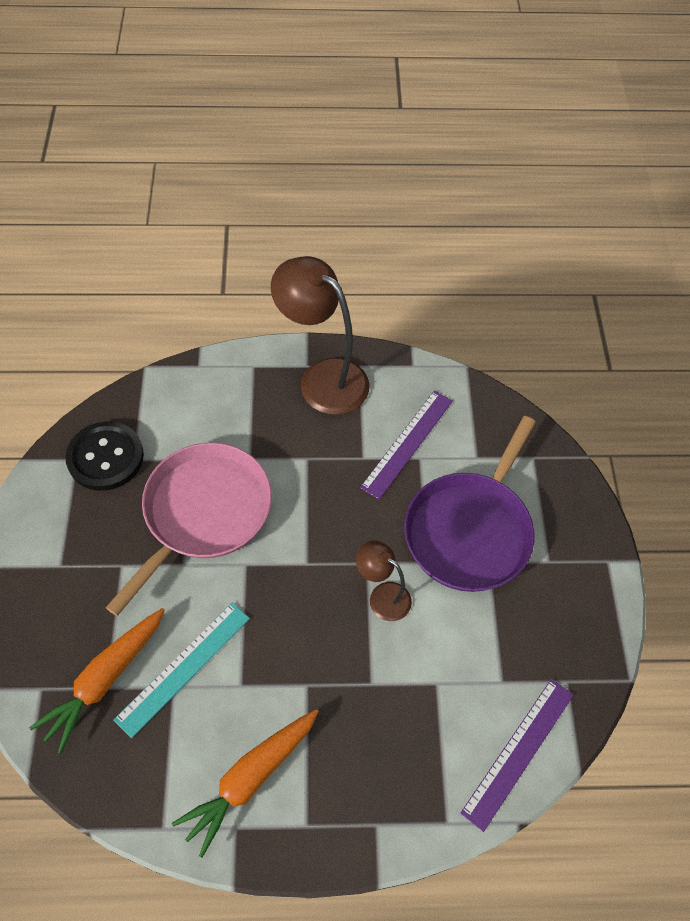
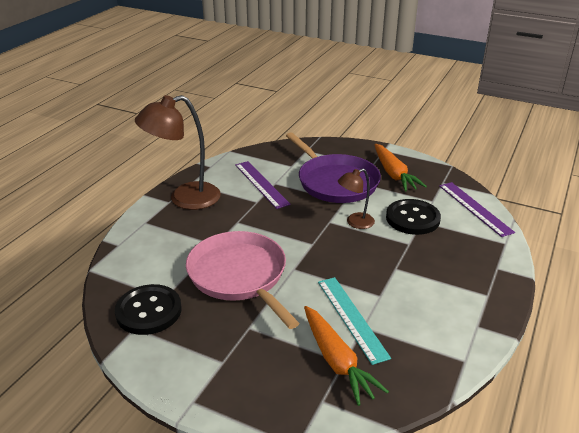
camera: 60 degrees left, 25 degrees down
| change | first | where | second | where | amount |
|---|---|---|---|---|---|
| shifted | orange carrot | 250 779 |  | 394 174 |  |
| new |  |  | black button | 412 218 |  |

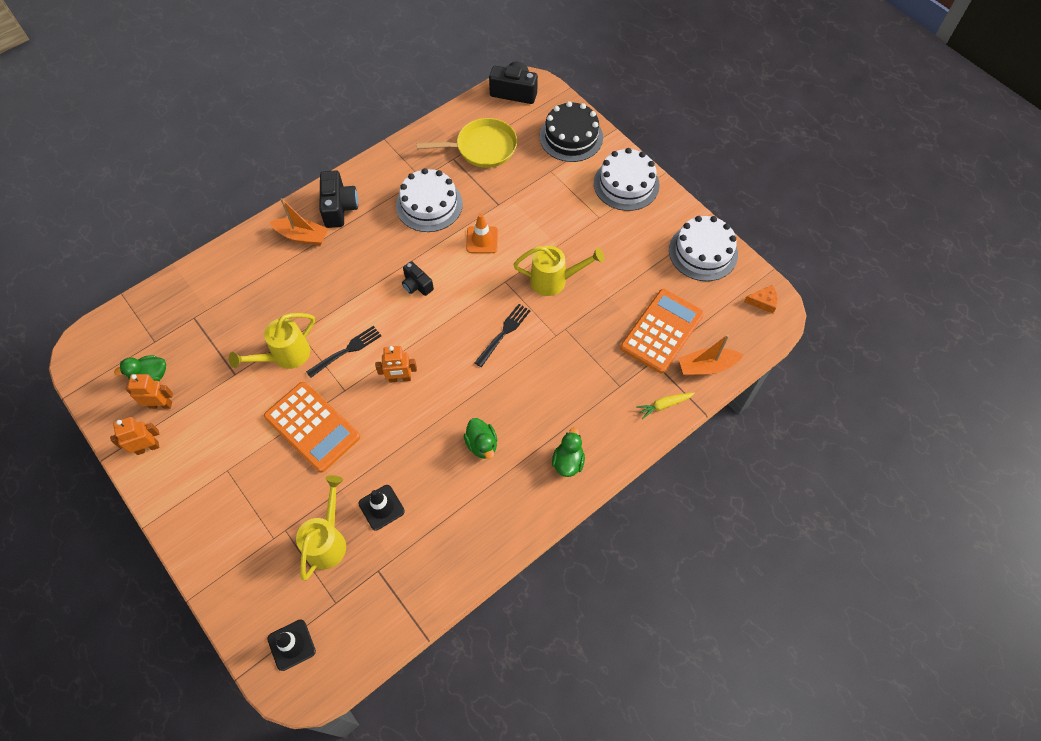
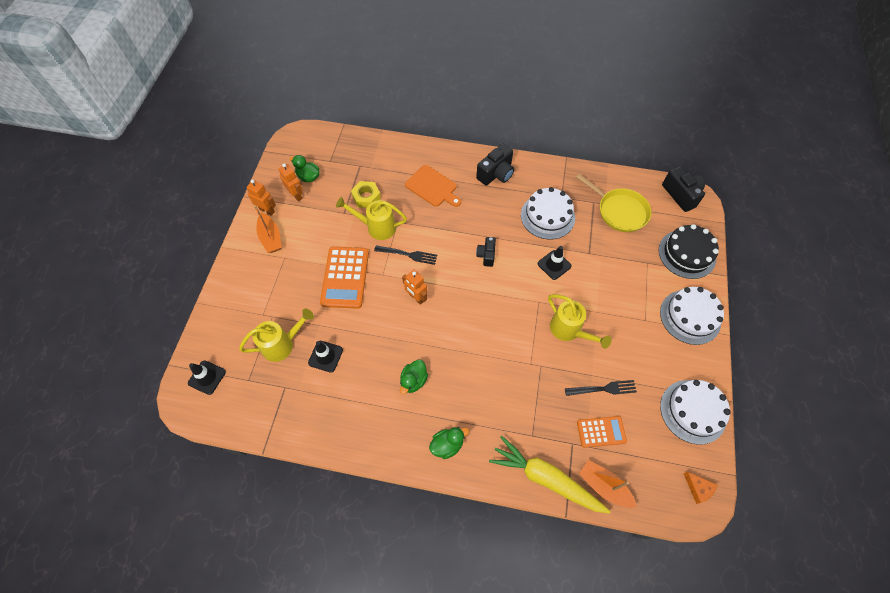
camera: 50 degrees right, 0 degrees up
| change | first | where | second | where | amount |
|---|---|---|---|---|---|
| shifted | orange boat | 302 236 |  | 271 238 |  |
| repainted | orange traffic cone | 482 240 | black traffic cone | 554 265 |  |
| shifted | black fork | 503 333 |  | 603 389 |  |
| scaled | orange calculator | 662 331 |  | 601 432 | x0.59 |
| scaled | yellow carrot | 664 405 |  | 545 478 | x2.23 |
| new |  |  | yellow nut | 366 197 |  |
| new |  |  | orange cutting board | 433 187 |  |

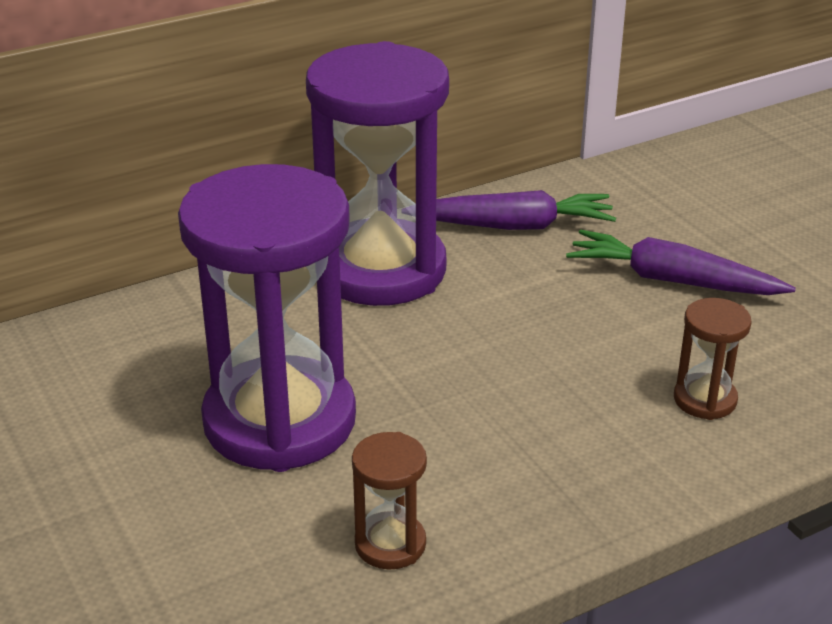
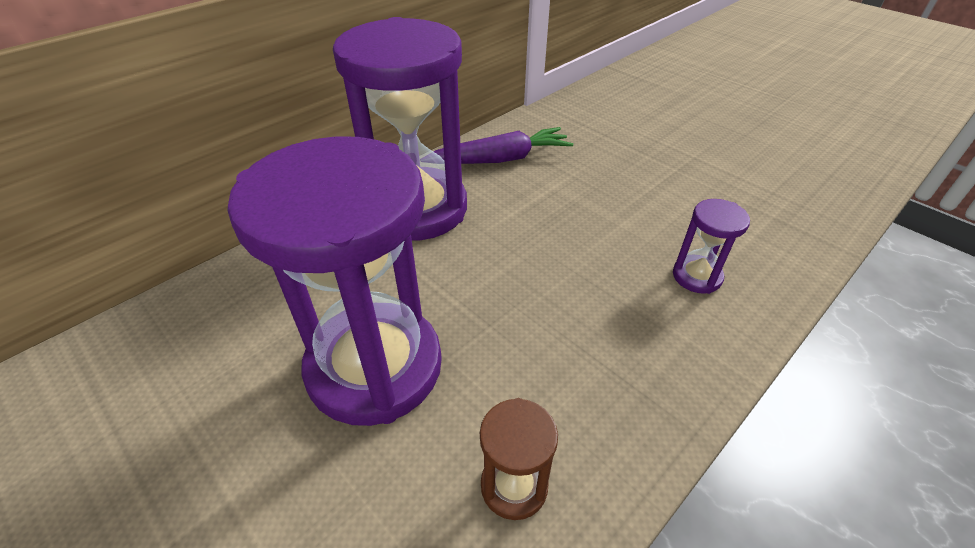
camera: 15 degrees left, 10 degrees up
| change | first | where | second | where | amount |
|---|---|---|---|---|---|
| gone | purple carrot | 671 280 |  |  |  |
| repainted | brown hourglass | 705 400 | purple hourglass | 697 276 |  |

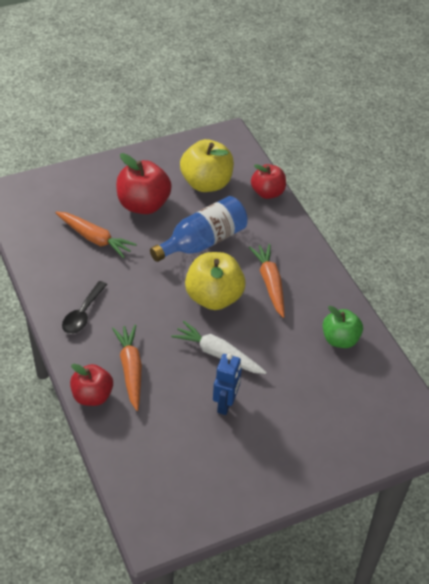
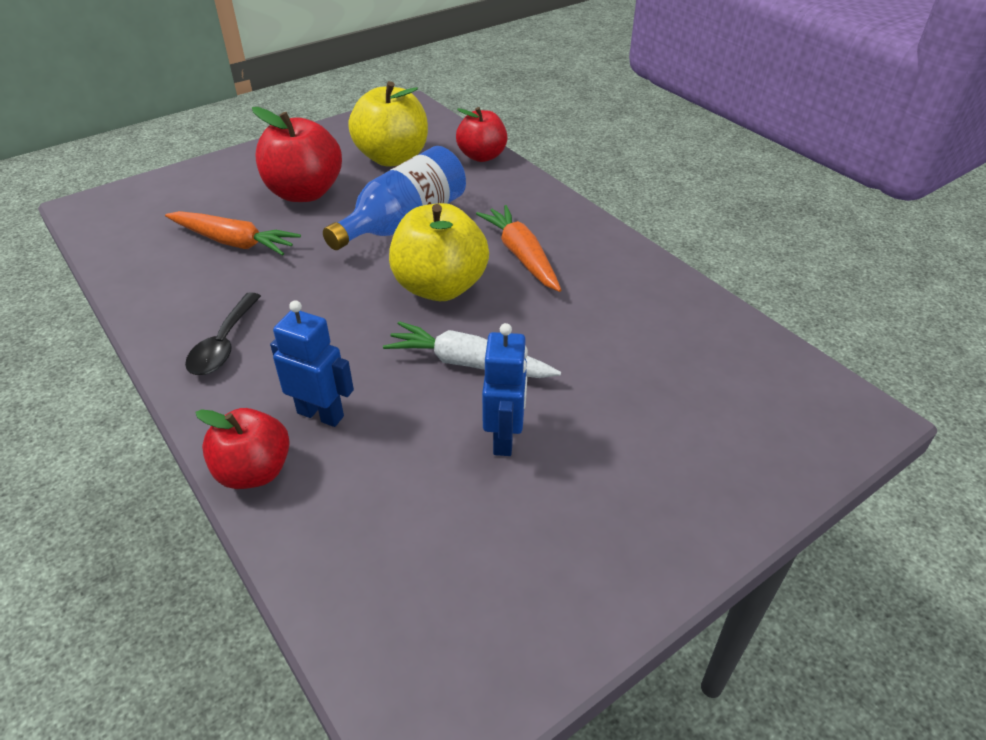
camera: 10 degrees left, 5 degrees down
| change | first | where | second | where | amount |
|---|---|---|---|---|---|
| swapped | orange carrot | 130 370 | blue robot | 321 414 |  |
| gone | green apple | 340 339 |  |  |  |

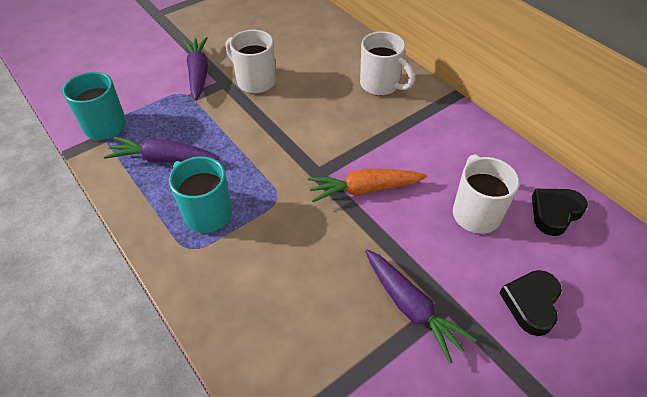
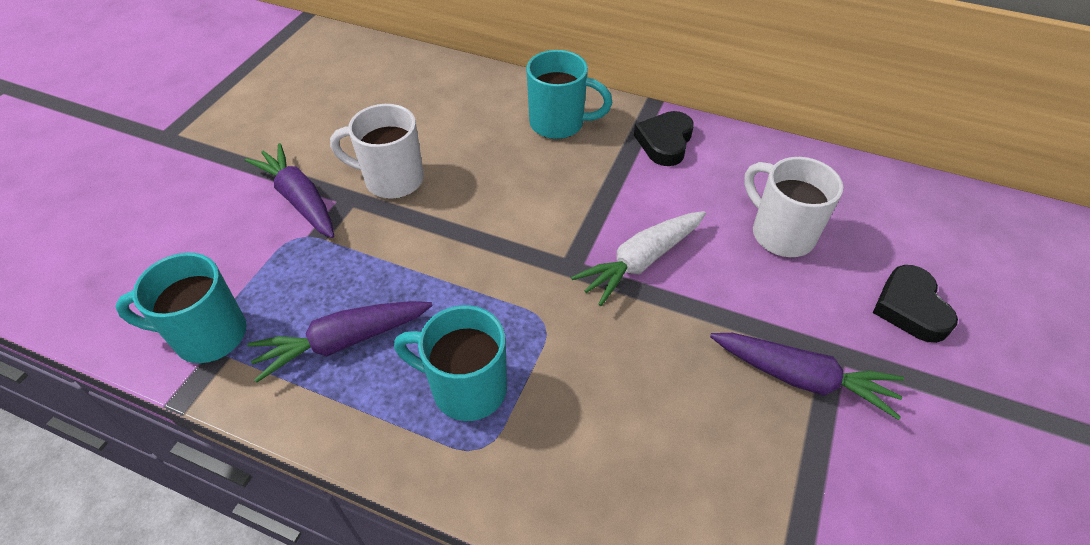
camera: 30 degrees left, 0 degrees up
| change | first | where | second | where | amount |
|---|---|---|---|---|---|
| repainted | orange carrot | 364 189 | white carrot | 640 262 |  |
| repainted | white mug | 381 85 | turquoise mug | 559 124 |  |
| shifted | black heart | 555 213 |  | 665 142 |  |

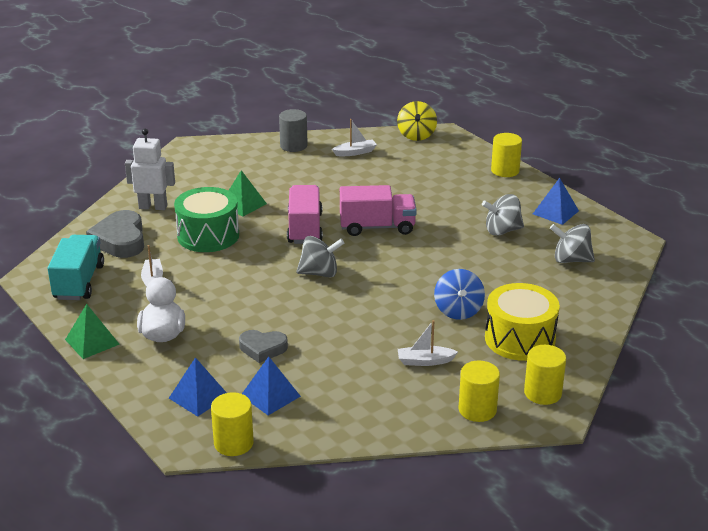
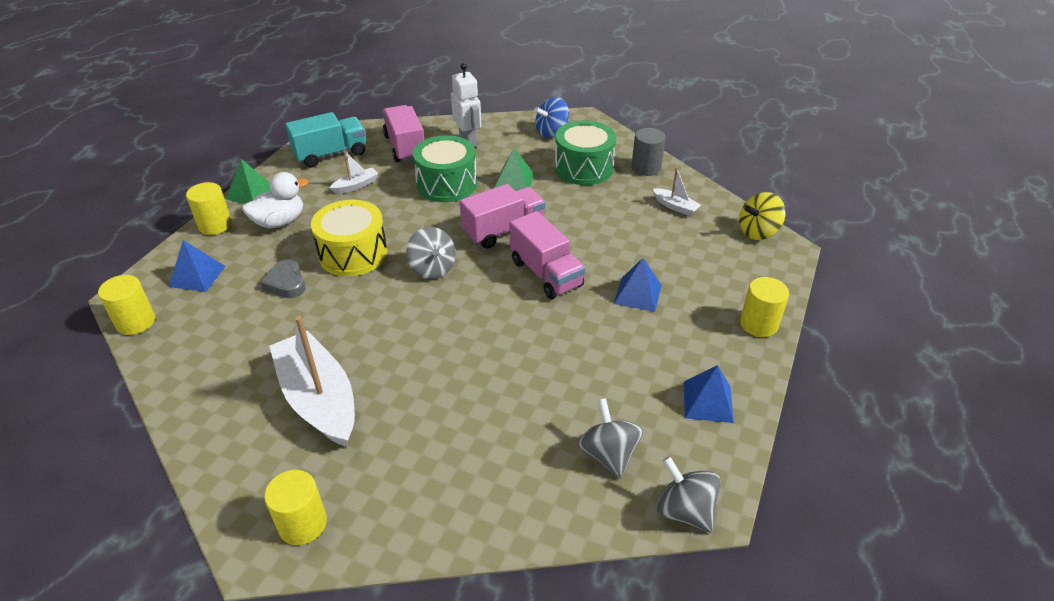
camera: 60 degrees right, 10 degrees up
| change | first | where | second | where | amount |
|---|---|---|---|---|---|
| swapped | grey heart | 120 240 | pink truck | 405 147 |  |
| shifted | blue pyramid | 270 395 |  | 637 294 |  |
| scaled | white boat | 425 361 |  | 318 399 | x2.23 |
| shifted | blue spinning top | 458 311 |  | 552 132 |  |
| shifted | yellow cylinder | 477 410 |  | 215 225 |  |
| shifted | grey spinning top | 502 231 |  | 684 510 |  |
| shifted | yellow drum | 520 339 |  | 353 254 |  |
| new |  |  | green drum | 583 168 |  |

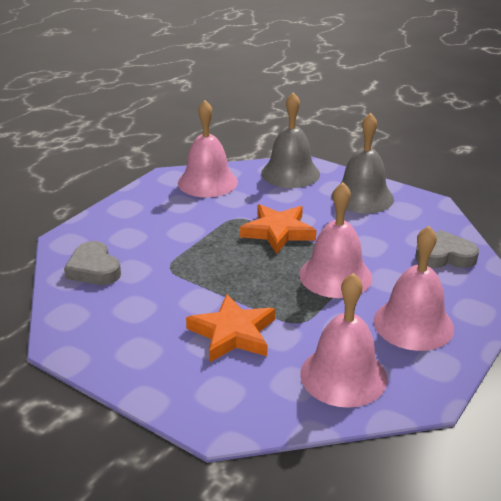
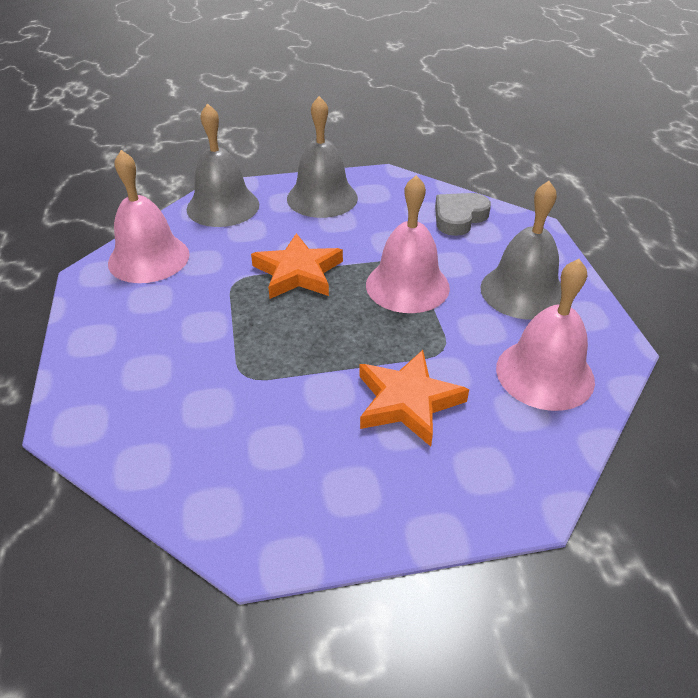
camera: 45 degrees left, 10 degrees up
| change | first | where | second | where | amount |
|---|---|---|---|---|---|
| gone | grey heart | 94 269 |  |  |  |
| repainted | pink bell | 413 324 | grey bell | 523 291 |  |

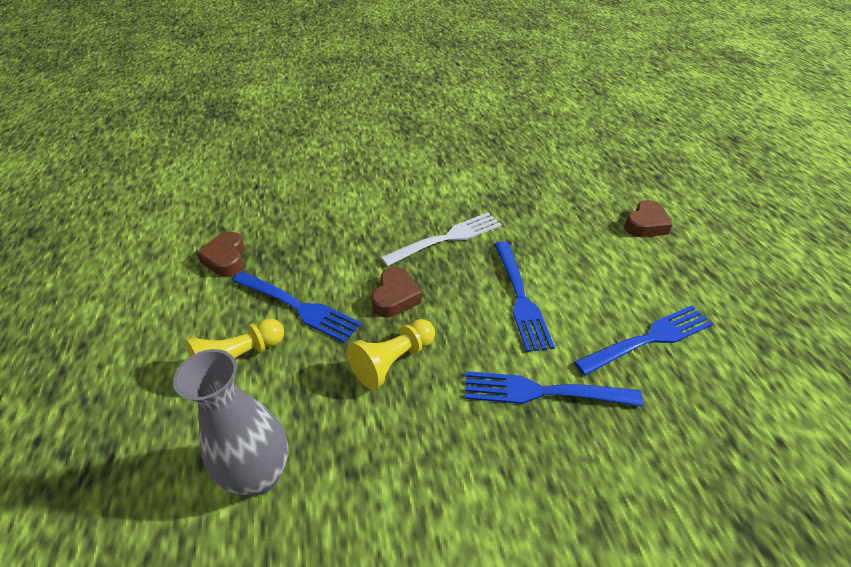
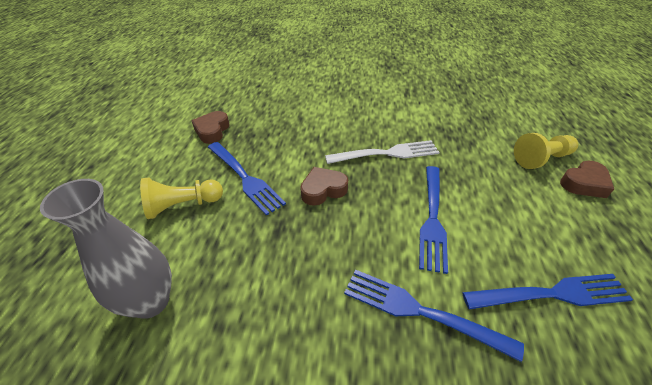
camera: 20 degrees right, 0 degrees up
| change | first | where | second | where | amount |
|---|---|---|---|---|---|
| shifted | yellow pawn | 393 361 |  | 541 159 |  |
| rotated | brown heart | 395 297 |  | 323 190 | 150 degrees counterclockwise |

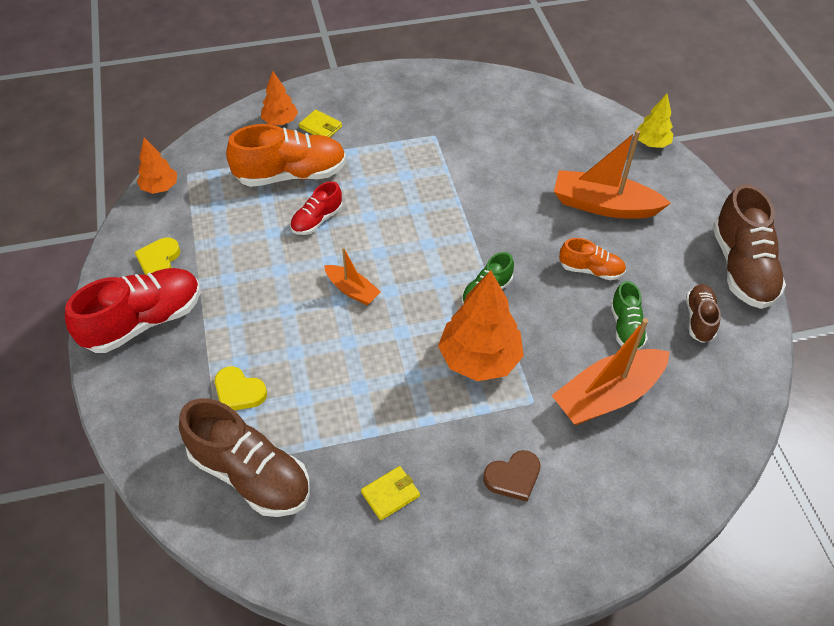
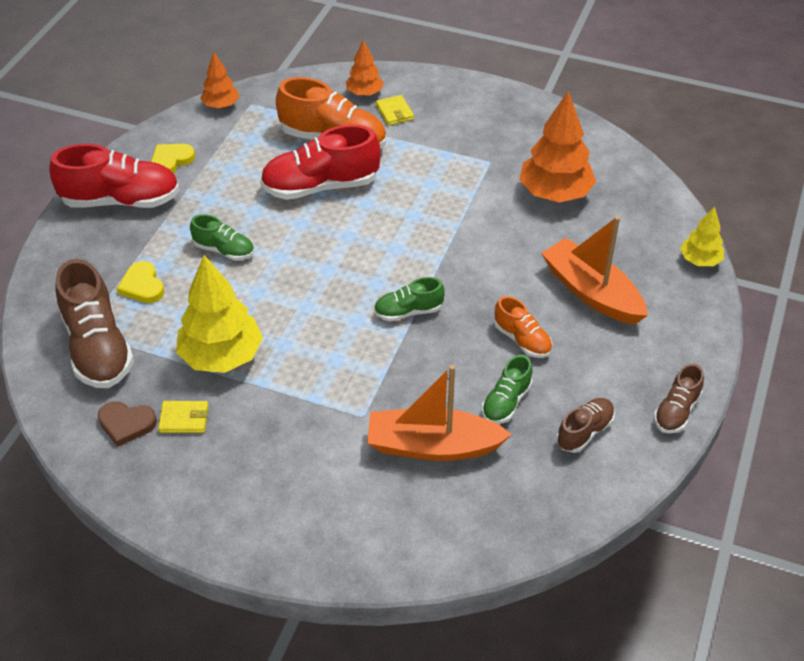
camera: 35 degrees right, 5 degrees down
| change | first | where | second | where | amount |
|---|---|---|---|---|---|
| scaled | red shoe | 317 220 |  | 320 186 | x1.86 |
| gone | orange boat | 352 290 |  |  |  |
| shifted | orange tree | 479 359 |  | 555 193 |  |
| shifted | brown heart | 513 477 |  | 126 424 |  |
| scaled | brown shoe | 741 268 |  | 676 411 | x0.54 |
| new |  |  | yellow tree | 221 357 |  |
| new |  |  | green shoe | 224 250 |  |

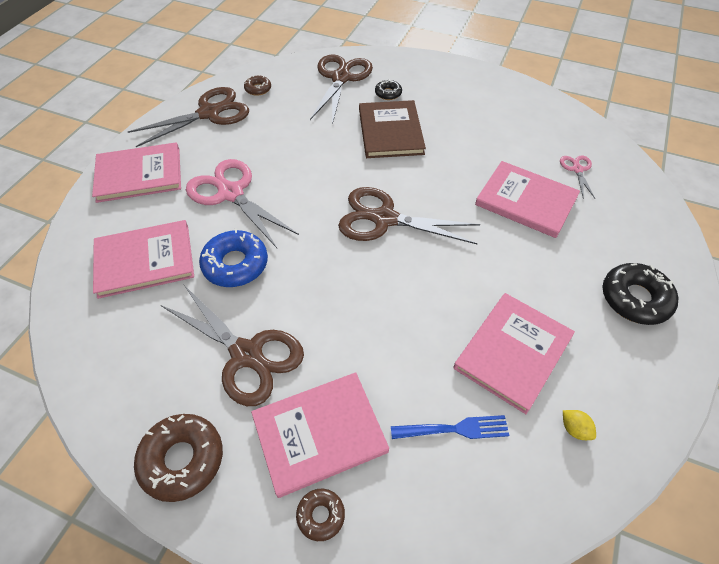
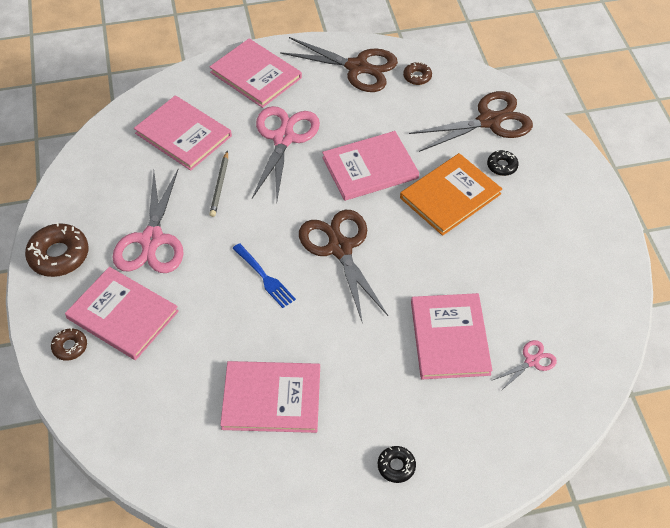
camera: 55 degrees right, 0 degrees up
| change | first | where | second | where | amount |
|---|---|---|---|---|---|
| repainted | brown scissors | 246 354 | pink scissors | 152 240 |  |
| swapped | blue donut | 235 264 | grey pencil | 220 185 |  |
| repainted | brown book | 390 131 | orange book | 450 196 |  |
| shifted | blue fork | 453 429 |  | 264 277 |  |
| gone | yellow lemon | 574 429 |  |  |  |
| scaled | black donut | 635 299 |  | 396 466 | x0.54 |
| new |  |  | pink book | 370 168 |  |

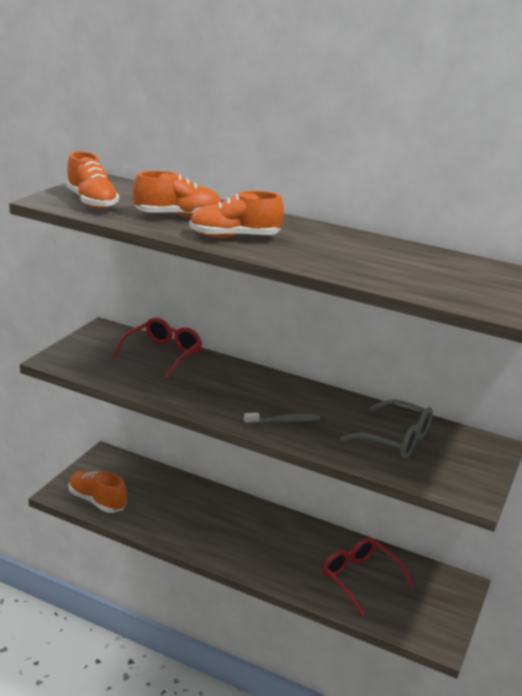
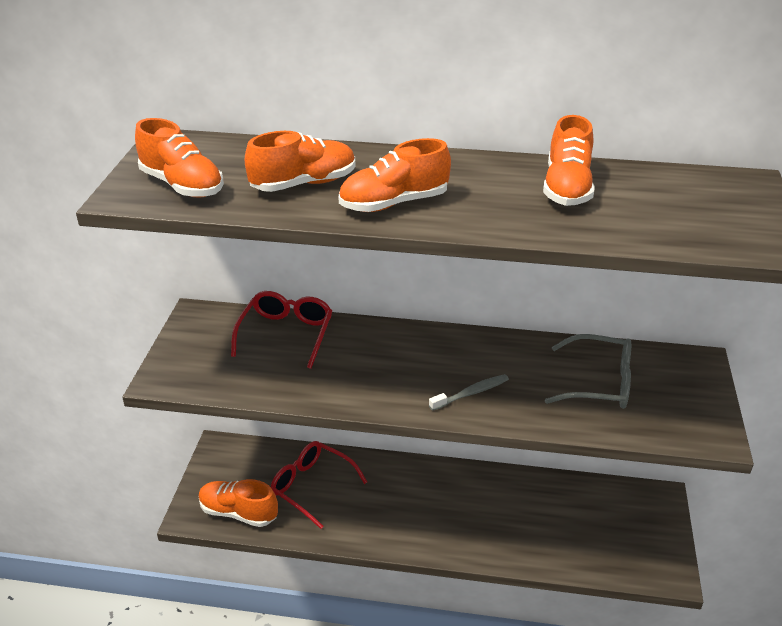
camera: 15 degrees left, 10 degrees up
| change | first | where | second | where | amount |
|---|---|---|---|---|---|
| shifted | red glasses | 360 578 |  | 311 486 |  |
| new |  |  | orange shoe | 567 188 |  |

